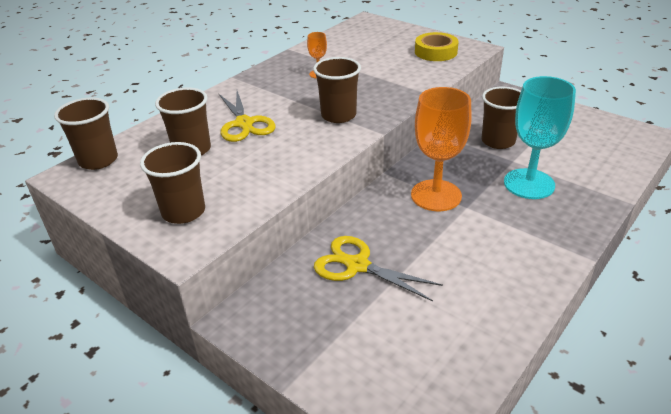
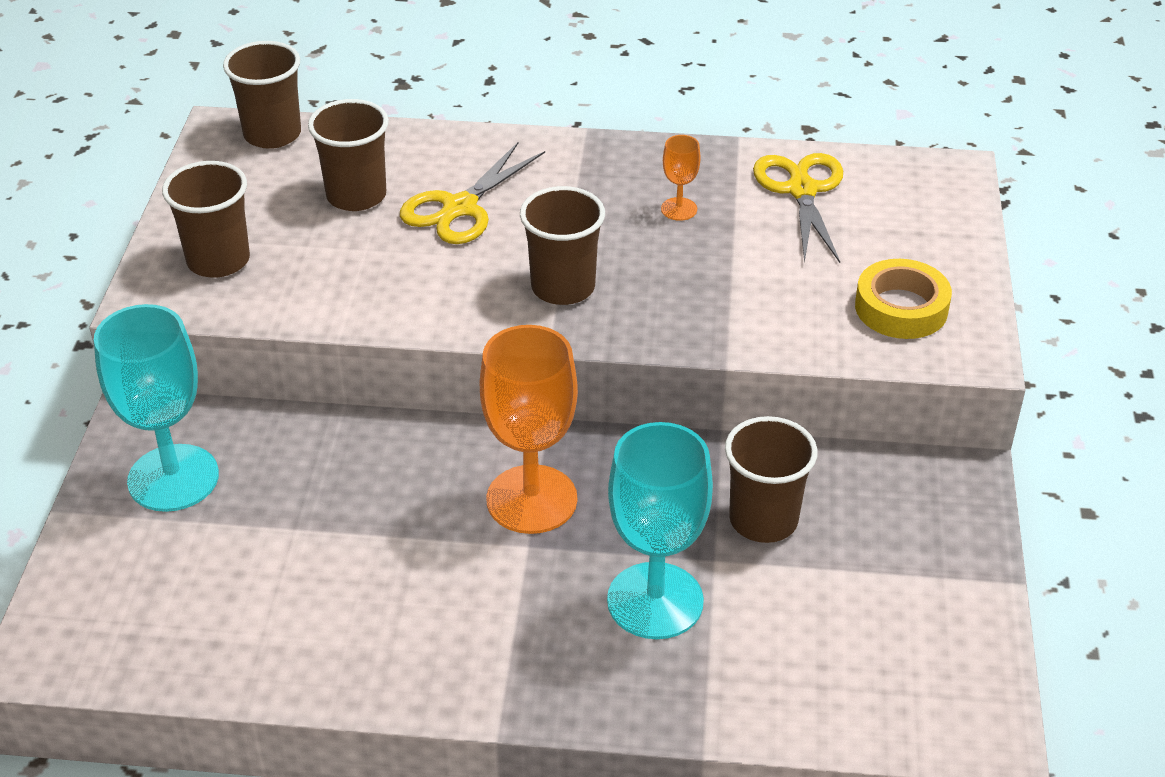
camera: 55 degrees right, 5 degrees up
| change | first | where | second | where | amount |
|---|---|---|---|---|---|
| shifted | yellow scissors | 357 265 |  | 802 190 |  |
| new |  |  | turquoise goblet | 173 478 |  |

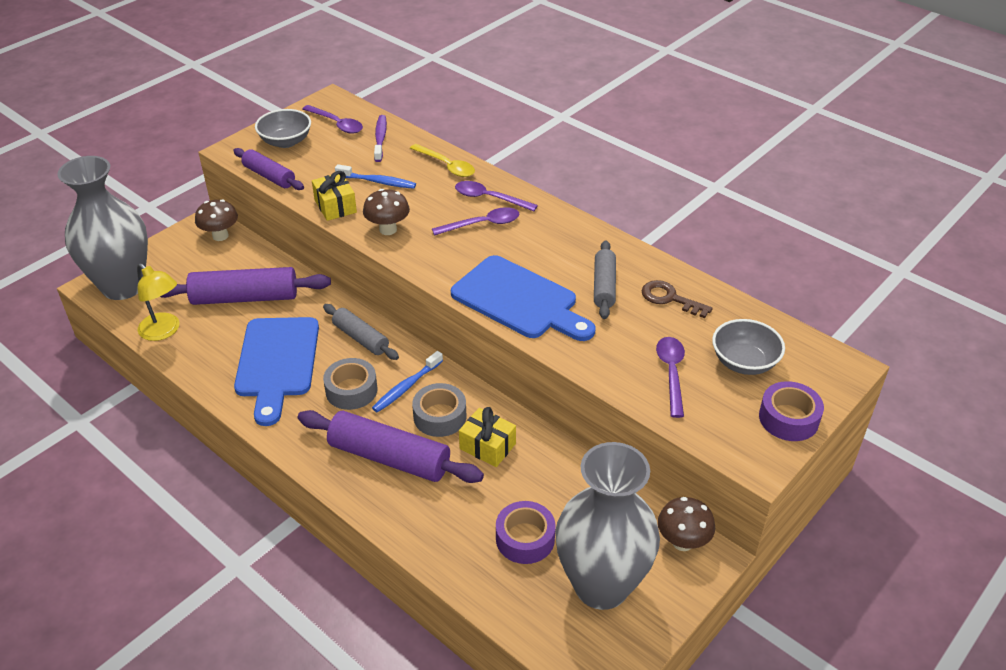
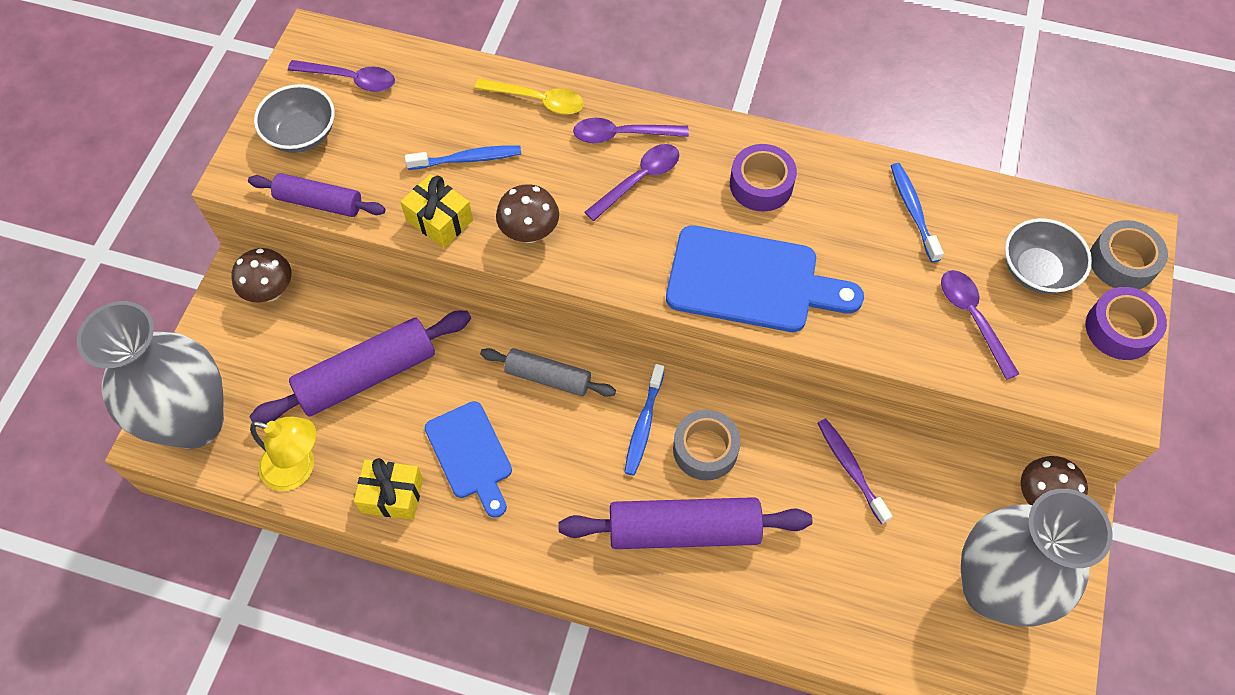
camera: 25 degrees left, 20 degrees up
| change | first | where | second | where | amount |
|---|---|---|---|---|---|
| scaled | blue cutting board | 277 362 |  | 470 455 | x0.65 |
| shifted | grey tape | 351 390 |  | 1122 262 |  |
| shifted | purple toothbrush | 380 138 |  | 850 468 |  |
| shifted | yellow gift | 487 446 |  | 392 495 |  |
| shifted | purple tape | 525 538 |  | 761 184 |  |
| gone | grey rolling pin | 604 286 |  |  |  |
| swapped | brown key | 670 298 | blue toothbrush | 913 211 |  |

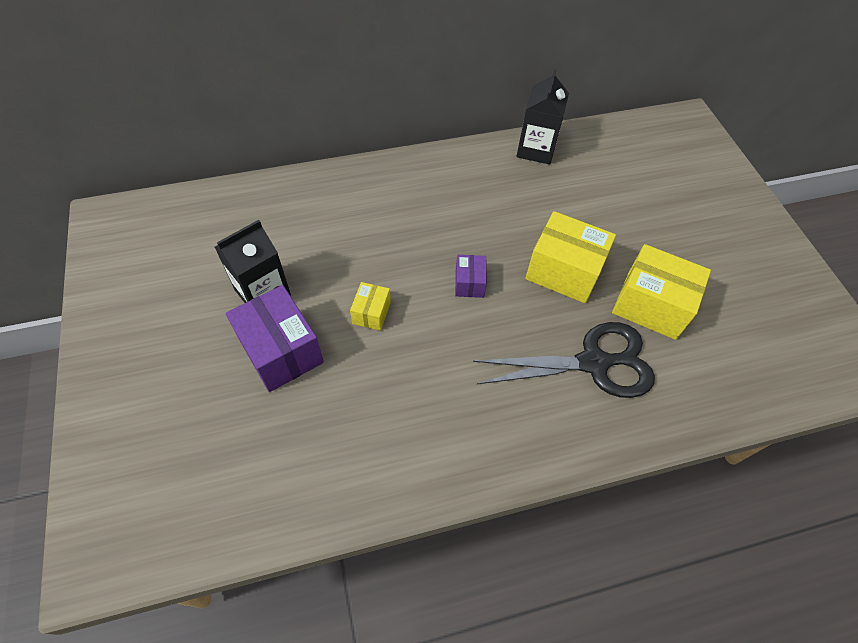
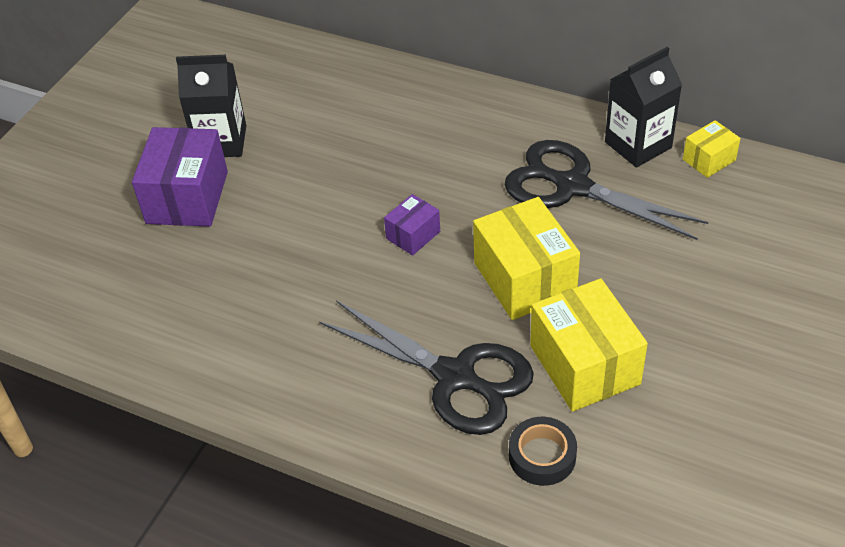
camera: 45 degrees right, 10 degrees down
| change | first | where | second | where | amount |
|---|---|---|---|---|---|
| shifted | yellow box | 371 313 |  | 709 160 |  |
| new |  |  | black scissors | 572 186 |  |
| new |  |  | black tape | 542 456 |  |

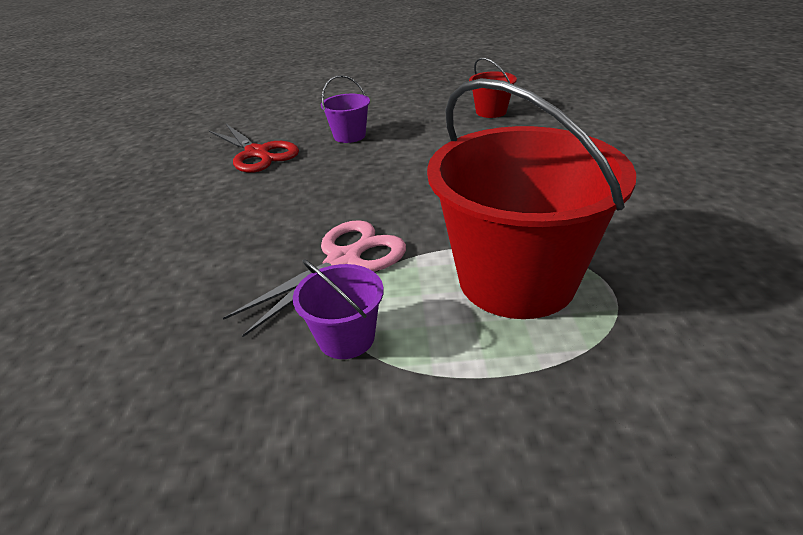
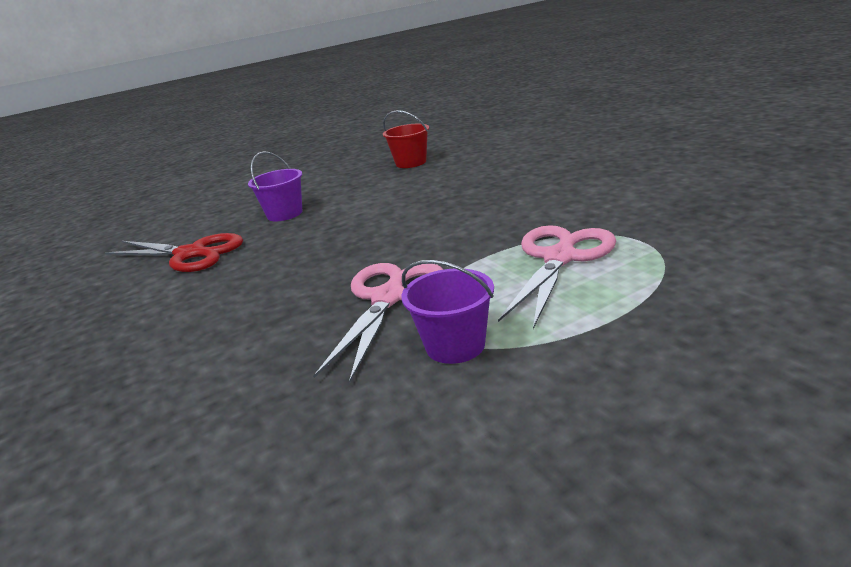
camera: 25 degrees left, 10 degrees down
| change | first | where | second | where | amount |
|---|---|---|---|---|---|
| swapped | red bucket | 516 279 | pink scissors | 560 258 |  |

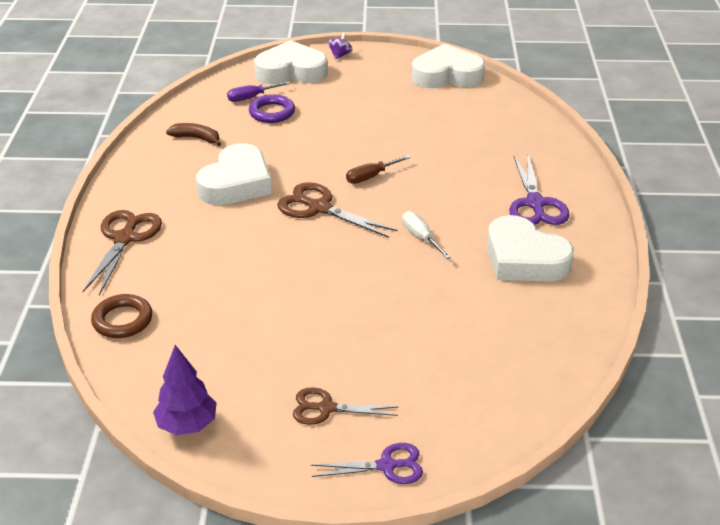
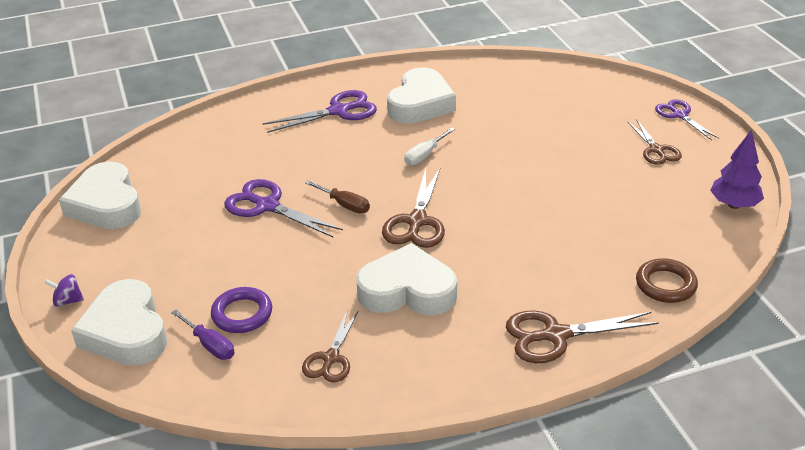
camera: 110 degrees left, 0 degrees up
| change | first | where | second | where | amount |
|---|---|---|---|---|---|
| swapped | brown banana | 196 138 | brown scissors | 331 358 |  |
| new |  |  | purple scissors | 267 206 |  |

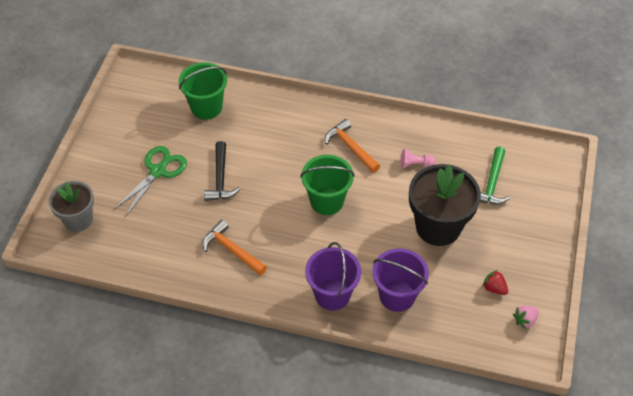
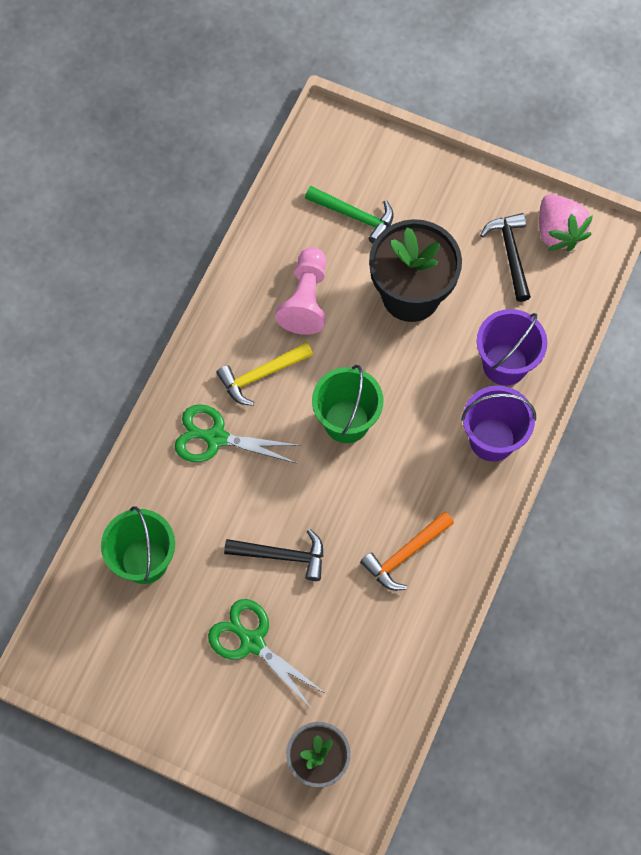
camera: 80 degrees left, 15 degrees up
| change | first | where | second | where | amount |
|---|---|---|---|---|---|
| repainted | orange hammer | 350 147 | yellow hammer | 261 375 |  |
| scaled | pink pawn | 415 164 |  | 306 299 | x1.89 |
| swapped | red strawberry | 494 288 | black hammer | 510 253 |  |
| scaled | pink strawberry | 524 320 |  | 558 232 | x1.93 |
| new |  |  | green scissors | 216 438 |  |

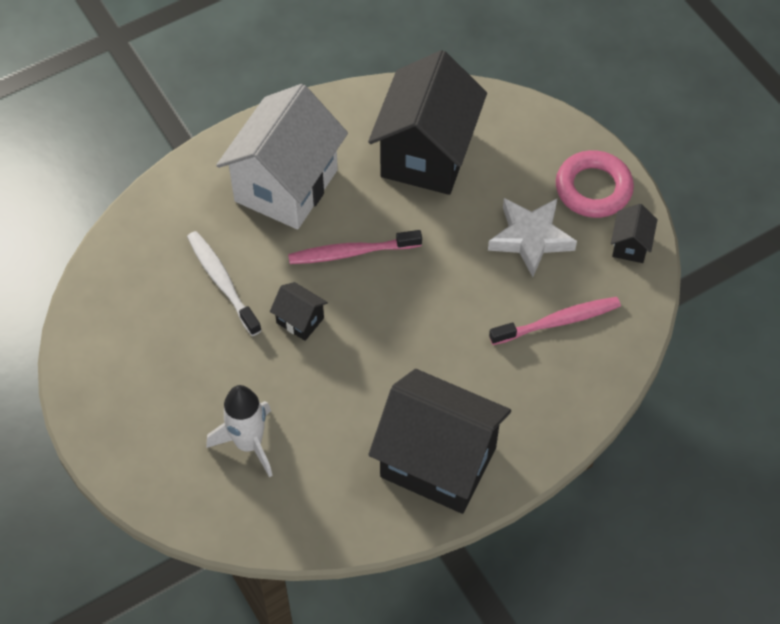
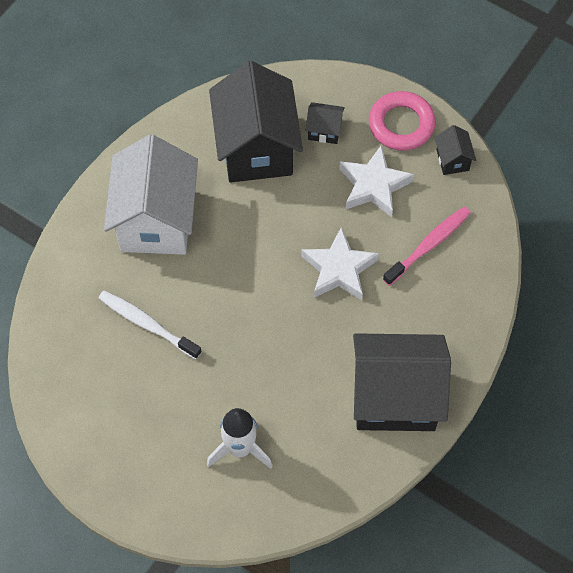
camera: 25 degrees left, 5 degrees up
| change | first | where | second | where | amount |
|---|---|---|---|---|---|
| shifted | black house | 300 320 |  | 324 131 |  |
| gone | pink toothbrush | 351 252 |  |  |  |
| new |  |  | white star | 339 269 |  |

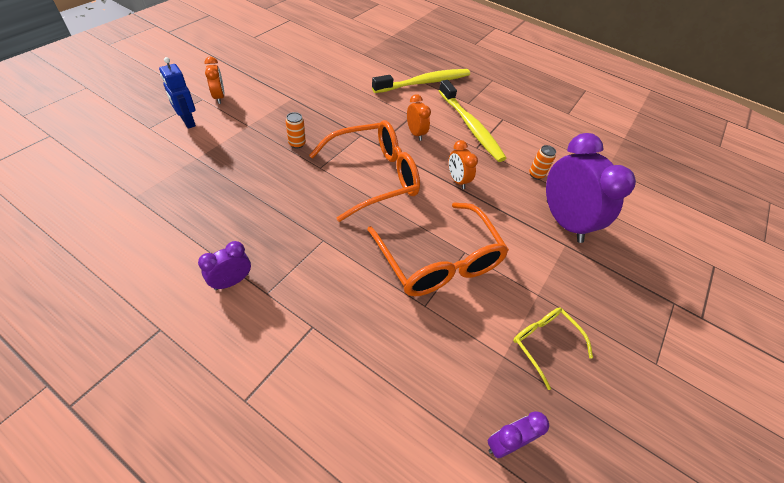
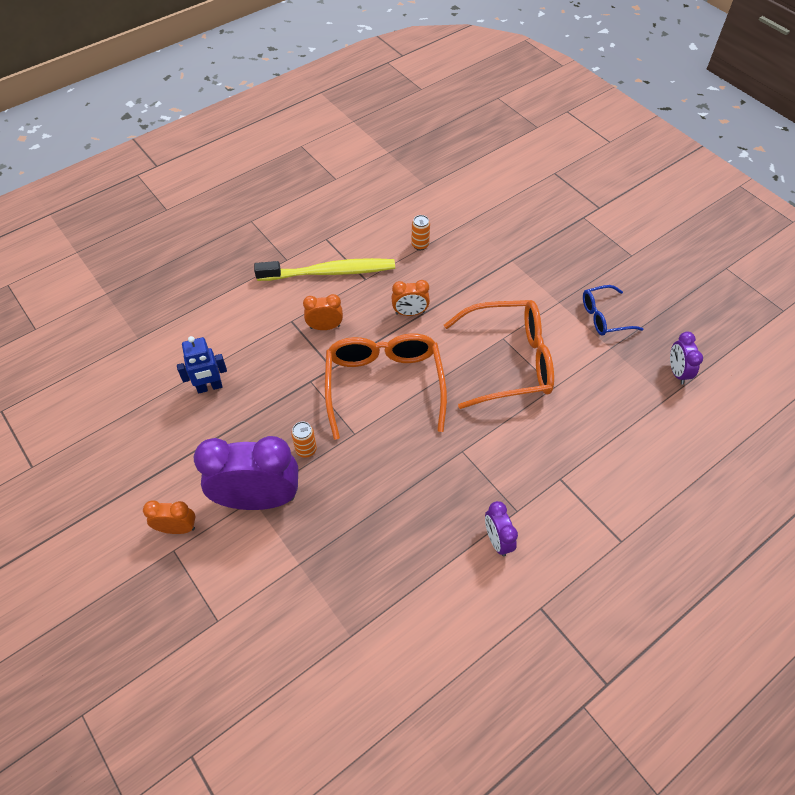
camera: 65 degrees left, 5 degrees up
| change | first | where | second | where | amount |
|---|---|---|---|---|---|
| shifted | blue robot | 188 122 |  | 209 387 |  |
| gone | yellow toothbrush | 424 82 |  |  |  |
| repainted | yellow glasses | 544 344 | blue glasses | 604 316 |  |
| shifted | purple clock | 563 221 |  | 258 499 |  |

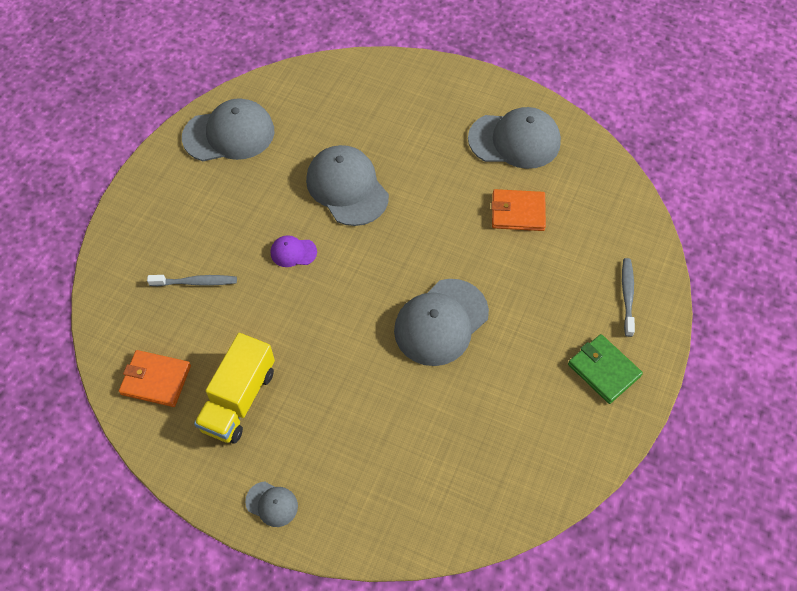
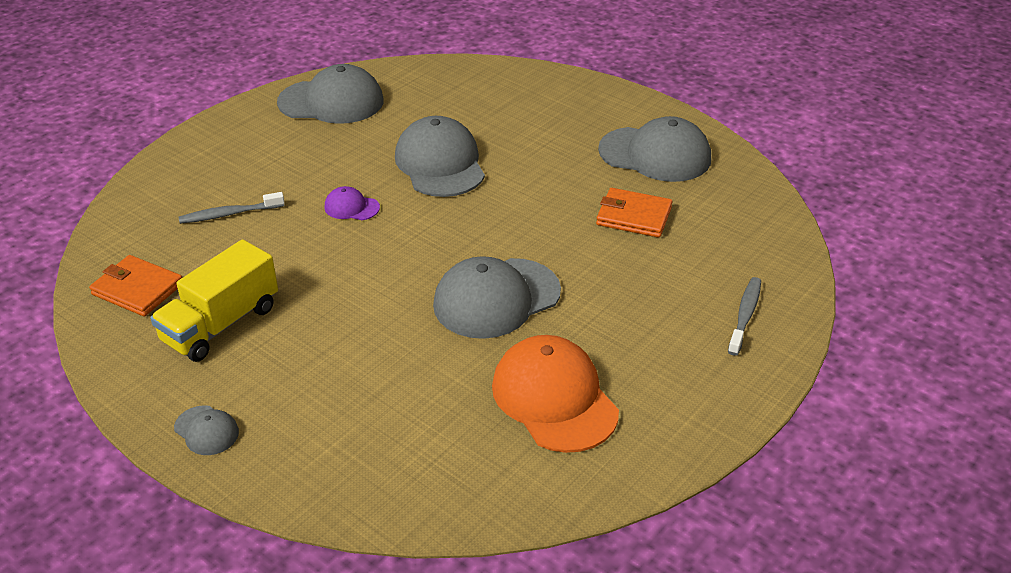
camera: 15 degrees right, 20 degrees down
| change | first | where | second | where | amount |
|---|---|---|---|---|---|
| rotated | grey toothbrush | 196 282 |  | 229 214 | 150 degrees clockwise |
| gone | green wallet | 604 370 |  |  |  |
| new |  |  | orange cap | 554 398 |  |

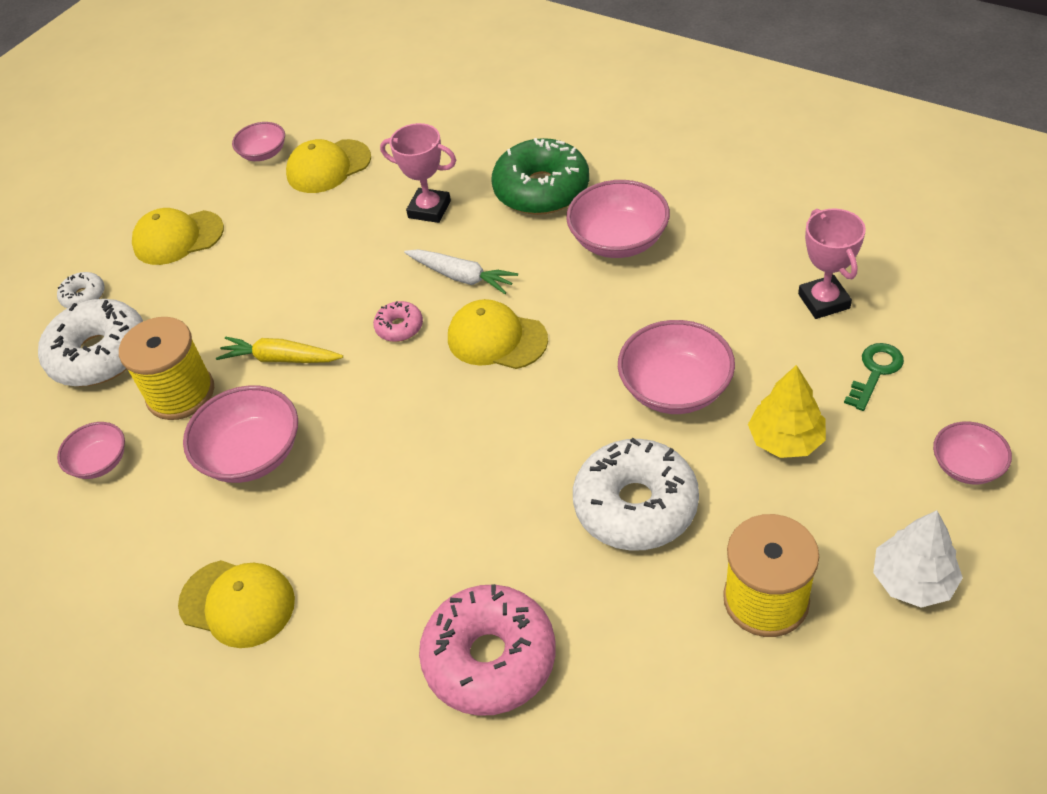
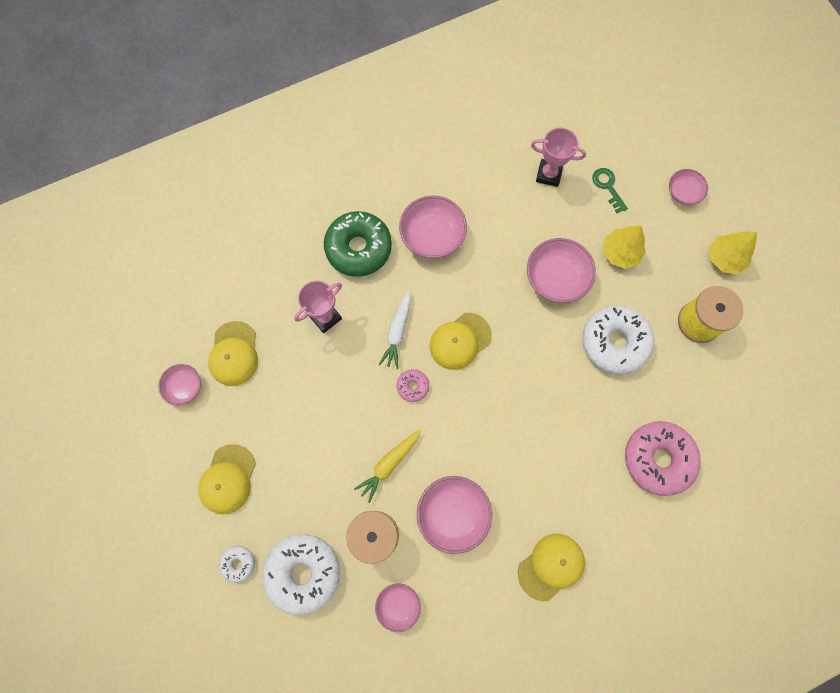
camera: 65 degrees left, 25 degrees up
| change | first | where | second | where | amount |
|---|---|---|---|---|---|
| rotated | white carrot | 461 277 |  | 397 332 | 135 degrees clockwise |
| repainted | white tree | 913 580 | yellow tree | 725 258 |  |

